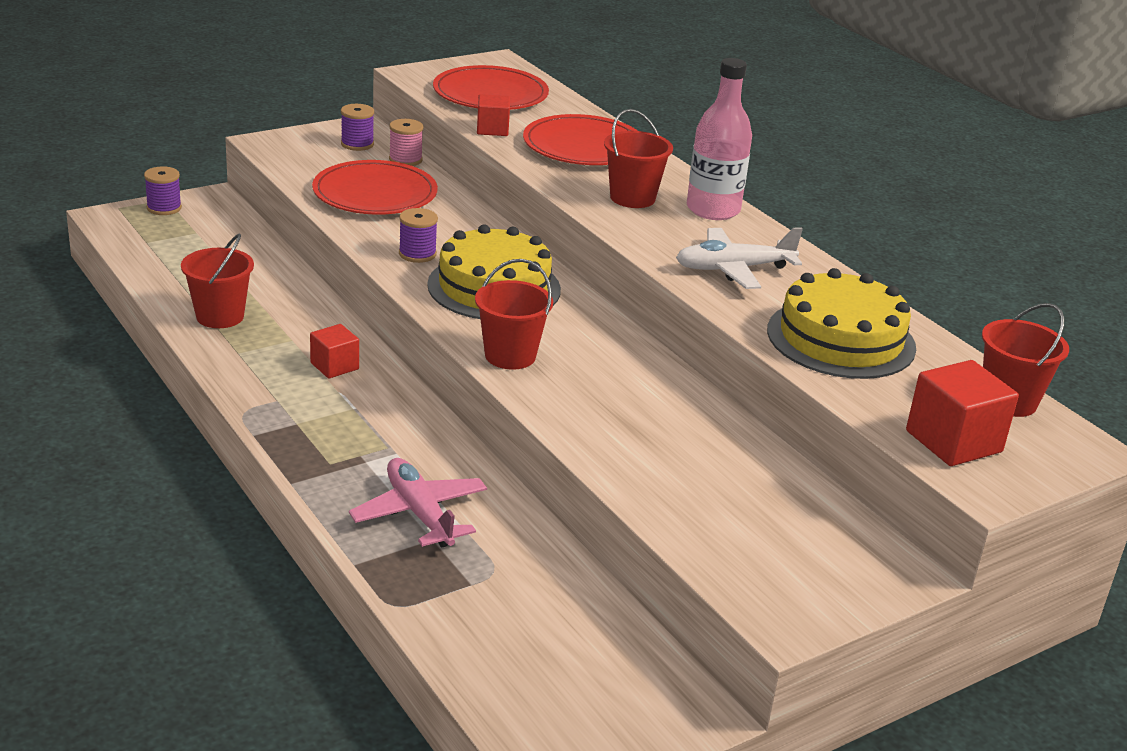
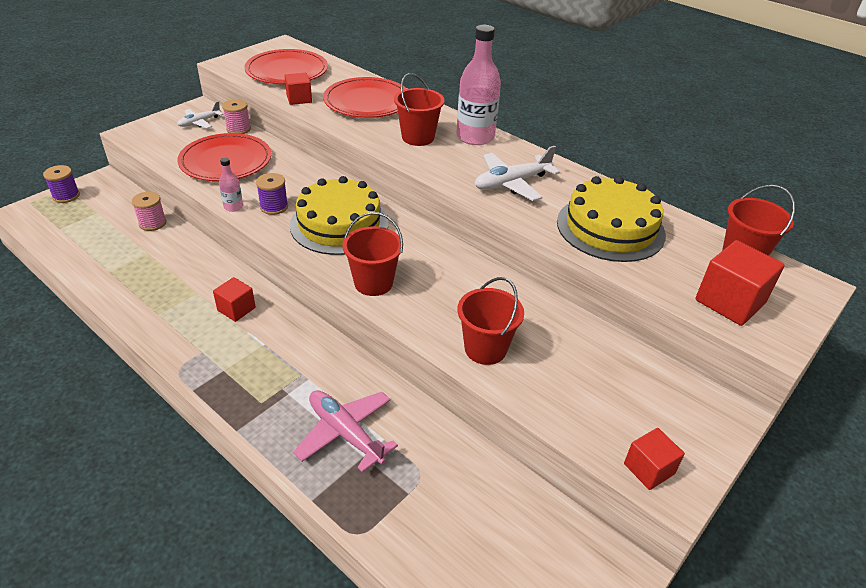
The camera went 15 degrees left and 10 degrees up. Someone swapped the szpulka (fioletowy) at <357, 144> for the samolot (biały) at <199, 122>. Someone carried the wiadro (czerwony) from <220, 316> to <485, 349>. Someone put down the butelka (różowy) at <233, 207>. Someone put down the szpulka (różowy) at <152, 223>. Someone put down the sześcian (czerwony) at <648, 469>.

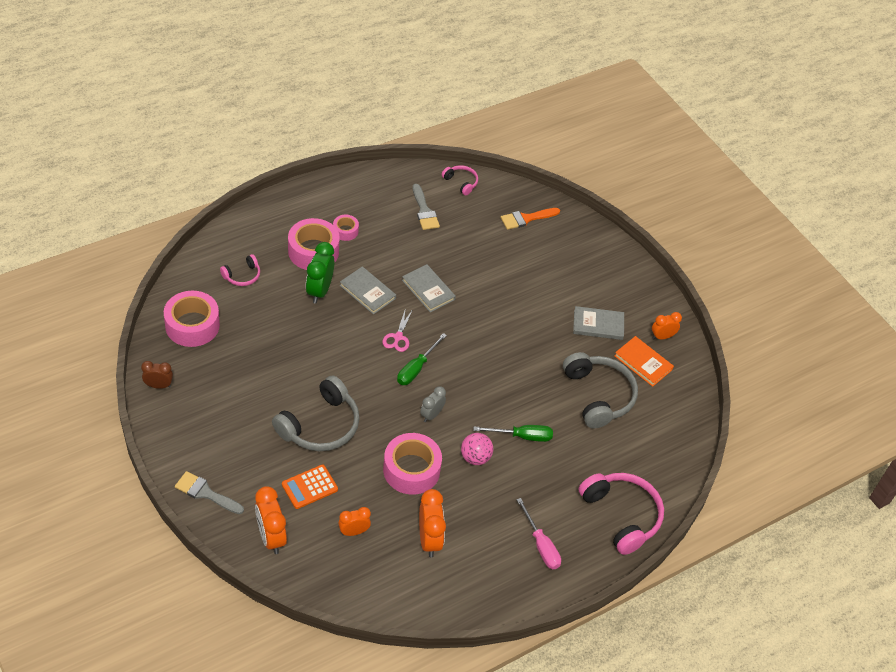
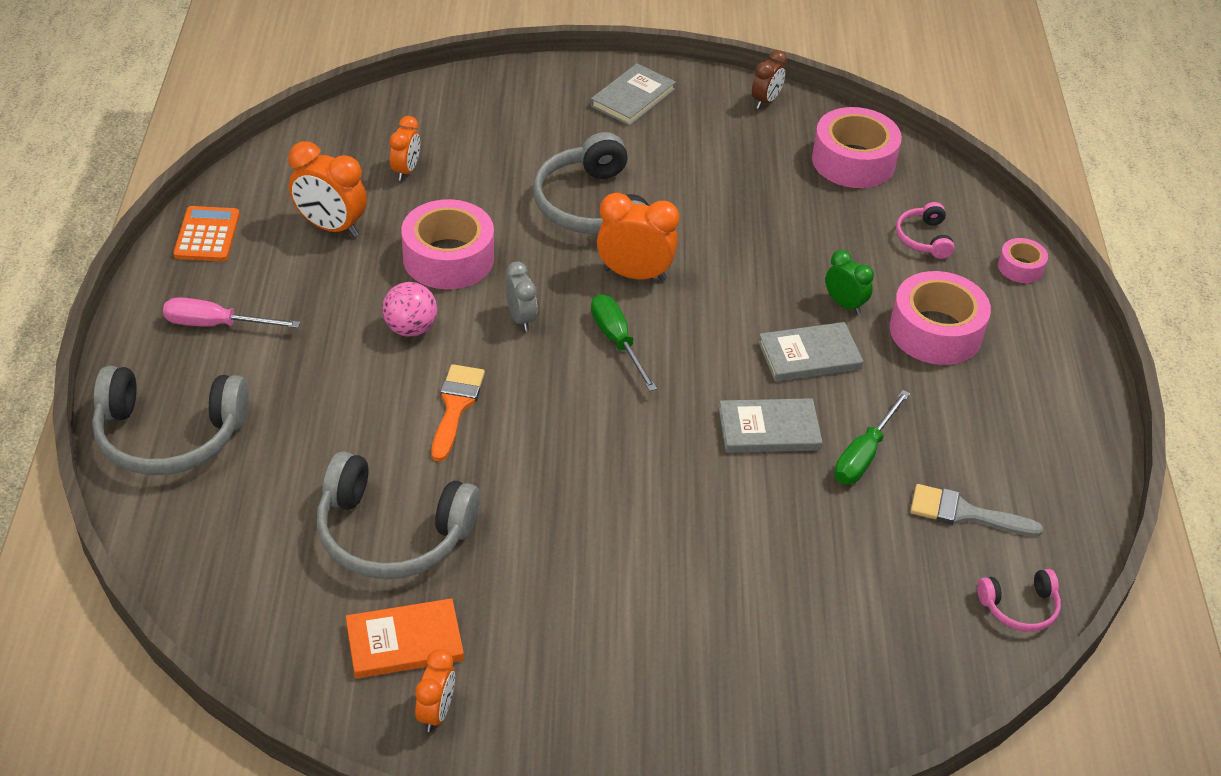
The camera went 125 degrees right and 5 degrees down. Someone carried the pędzel (pomarańczowy) from <526, 219> to <455, 406>. Someone carried the taśma klejąca (różowy) from <345, 231> to <1020, 267>. Someone scaled the budzik (zielony) at <319, 291> by 0.62. Someone carried the książka (szary) from <598, 325> to <632, 98>. Someone took away the nożyczki (różowy) at <398, 337>. Someone carried the śrubokręt (zielony) from <522, 436> to <864, 455>. Someone carried the kalkulator (pomarańczowy) from <309, 487> to <207, 235>. Someone took away the pędzel (szary) at <205, 493>. Someone repainted the słuchawki (różowy) at <621, 515>, which became the słuchawki (szary) at <169, 435>. Someone carried the budzik (pomarańczowy) from <271, 537> to <634, 274>.

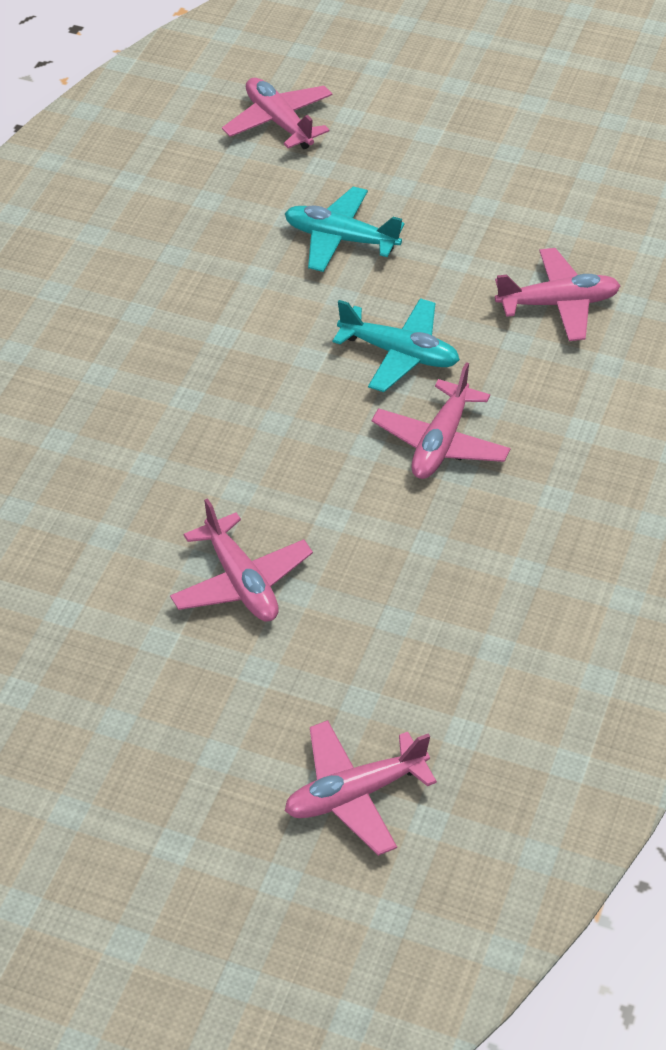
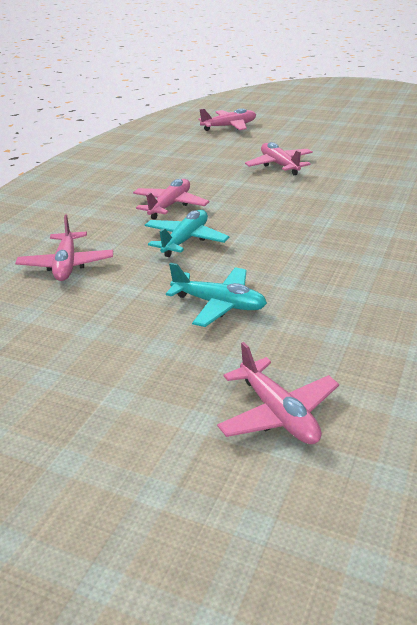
The camera went 175 degrees left and 15 degrees down. Someone rotated the samolot (różowy) at <558, 304> by 90 degrees counterclockwise. Someone rotated the samolot (turkusowy) at <399, 354> by 90 degrees clockwise.

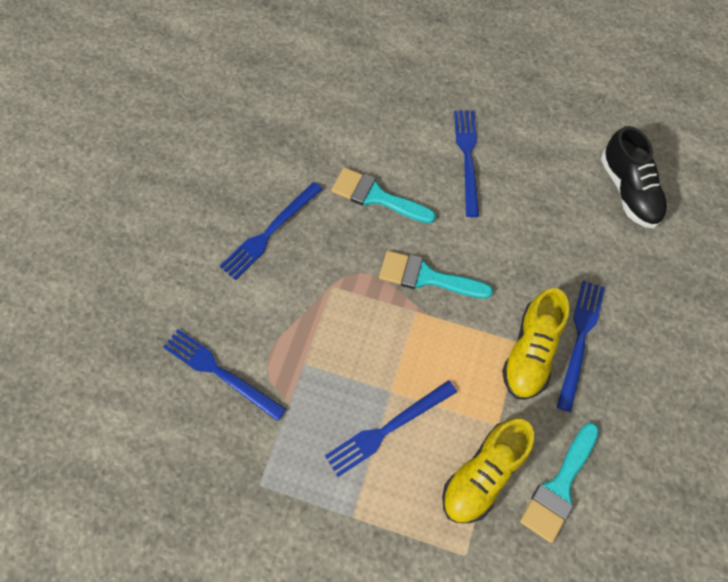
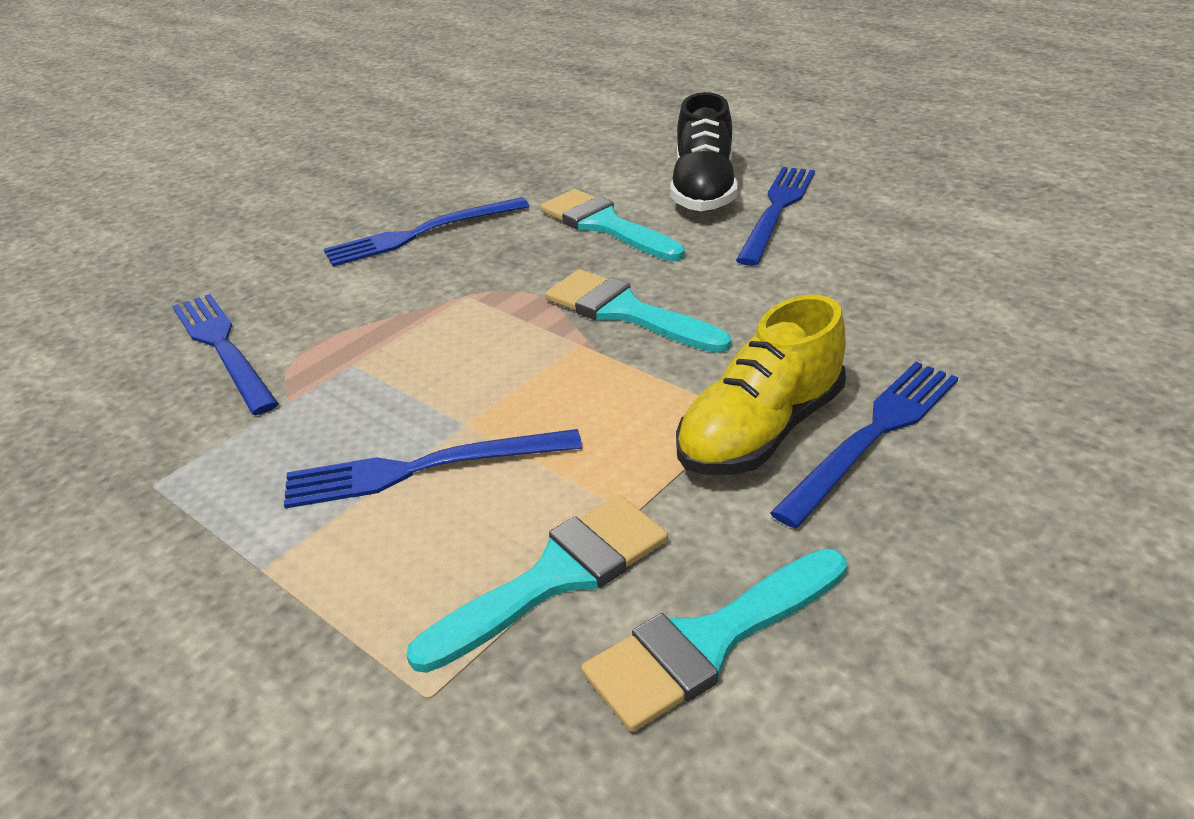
The camera went 25 degrees right and 30 degrees down. Someone carried the but (czarny) from <628, 191> to <703, 190>. Someone swapped the but (żółty) at <483, 474> for the pędzel (turkusowy) at <556, 576>.

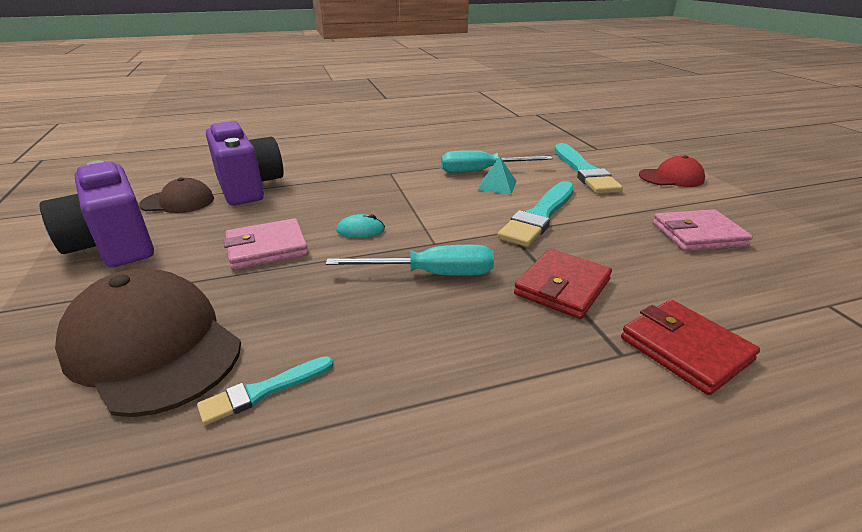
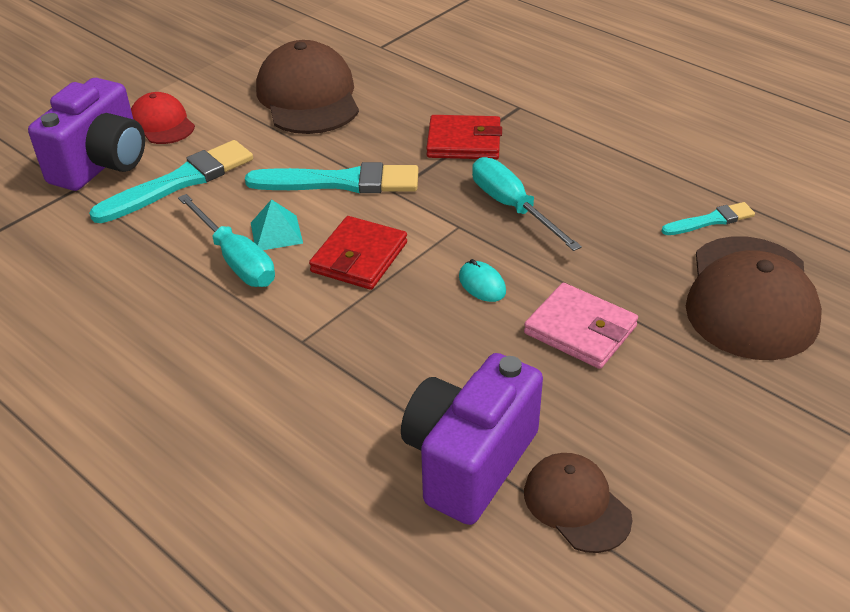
The camera went 120 degrees left and 10 degrees up. Someone carried the aparat fotograficzny (fioletowy) from <114, 245> to <102, 164>. Someone swapped the portfel (różowy) at <698, 235> for the czapka (brązowy) at <308, 97>. Someone carried the portfel (czerwony) from <685, 349> to <359, 257>. Someone rotated the pędzel (turkusowy) at <263, 391> by 45 degrees counterclockwise.

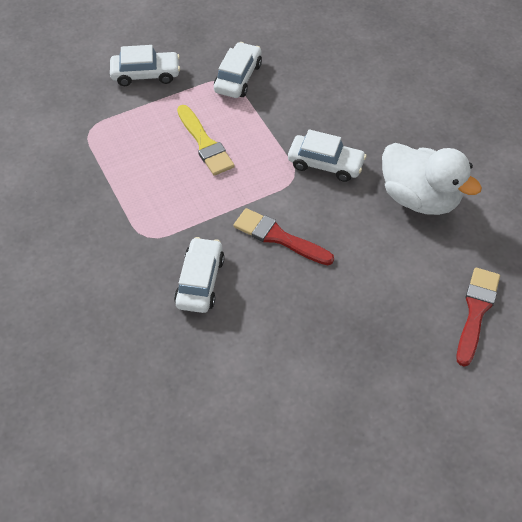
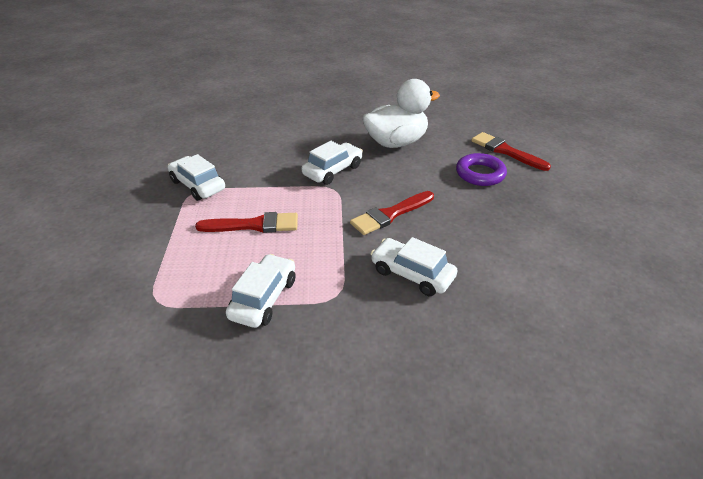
The camera went 65 degrees left and 15 degrees down. Someone carried the samochód (biały) from <146, 74> to <264, 298>. Someone repainted the pędzel (żółty) at <205, 143>, which became the pędzel (czerwony) at <254, 225>. Someone put down the pierścień (fioletowy) at <480, 174>.

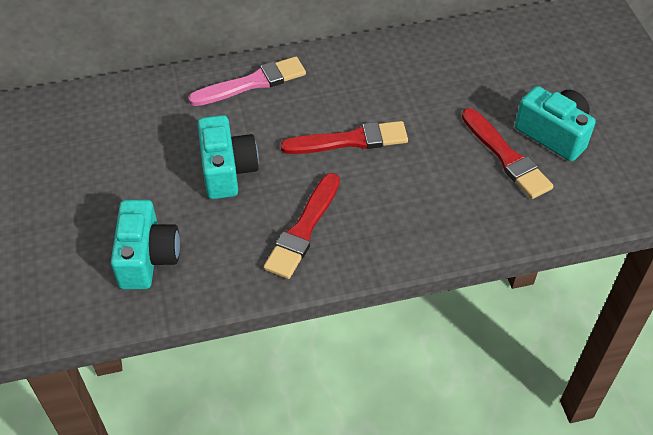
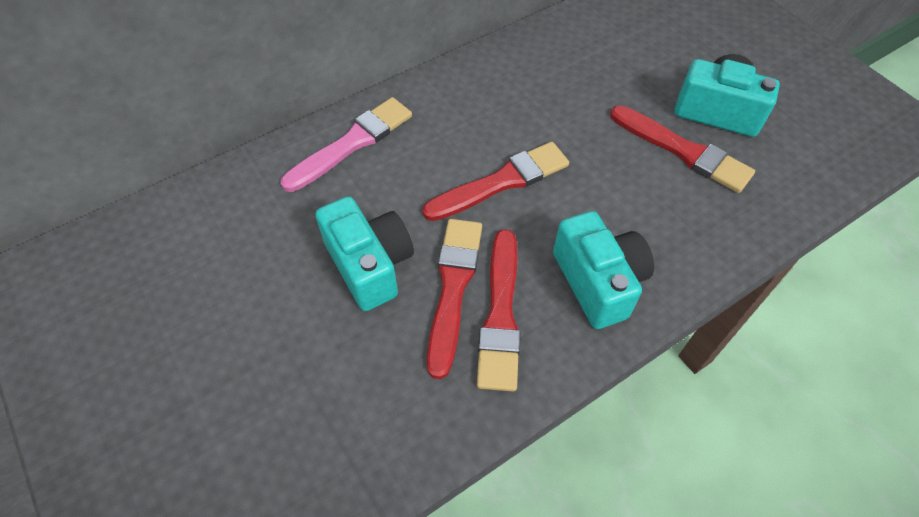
The camera went 20 degrees left and 5 degrees up. Someone carried the aparat fotograficzny (turkusowy) from <147, 258> to <598, 282>. Someone put down the pędzel (czerwony) at <453, 288>.

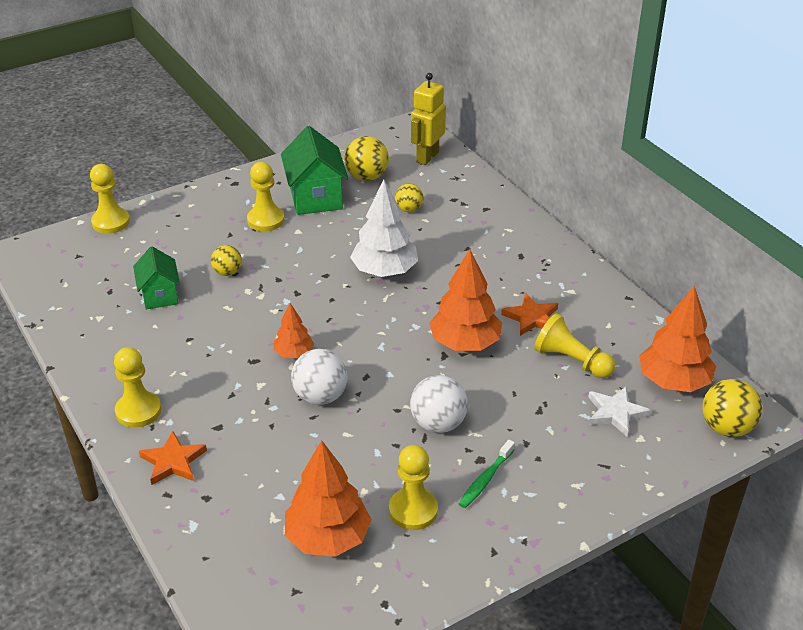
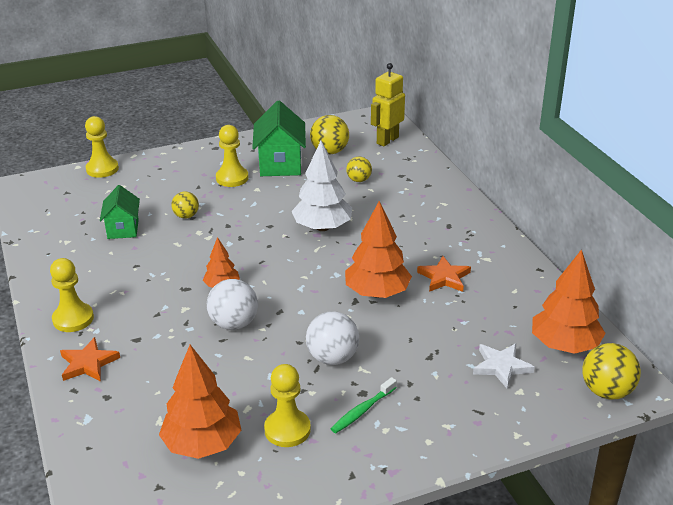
The camera went 10 degrees right and 5 degrees down. Someone took away the pionek (żółty) at <571, 361>.

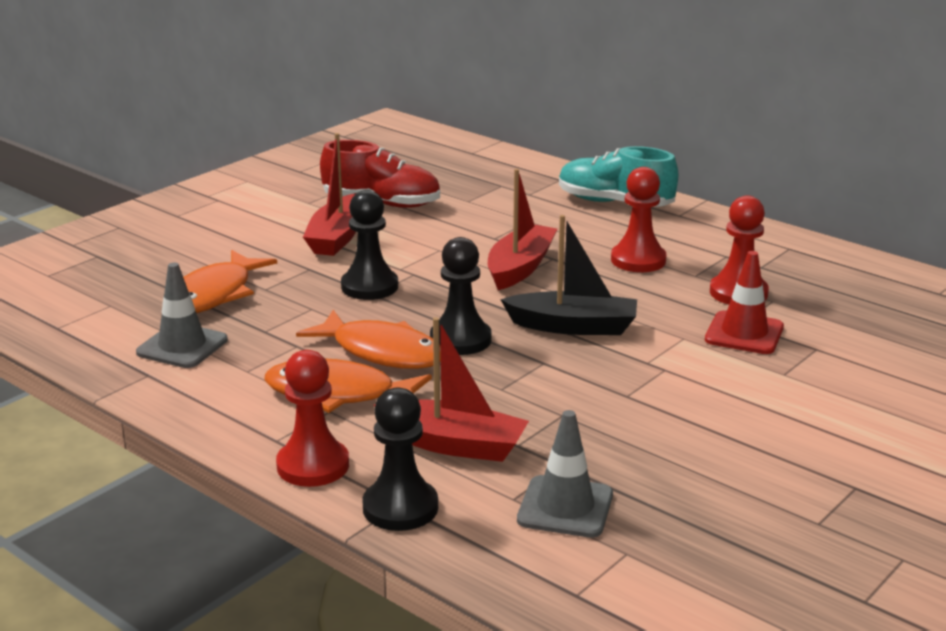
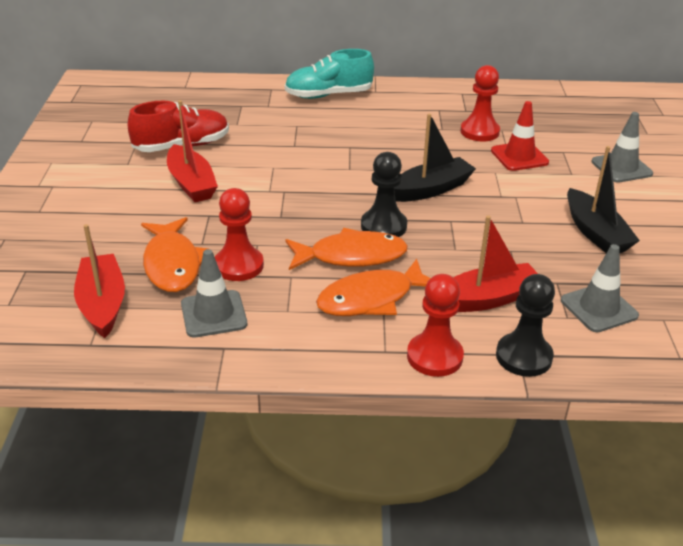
The camera went 40 degrees left and 10 degrees up. Someone carried the pionek (czerwony) from <638, 260> to <239, 266>. Someone carried the łódka (czerwony) from <520, 267> to <102, 304>. Someone took away the pionek (czarny) at <369, 286>. Someone put down the pachołek (szary) at <621, 168>. Someone put down the łódka (czarny) at <595, 233>.

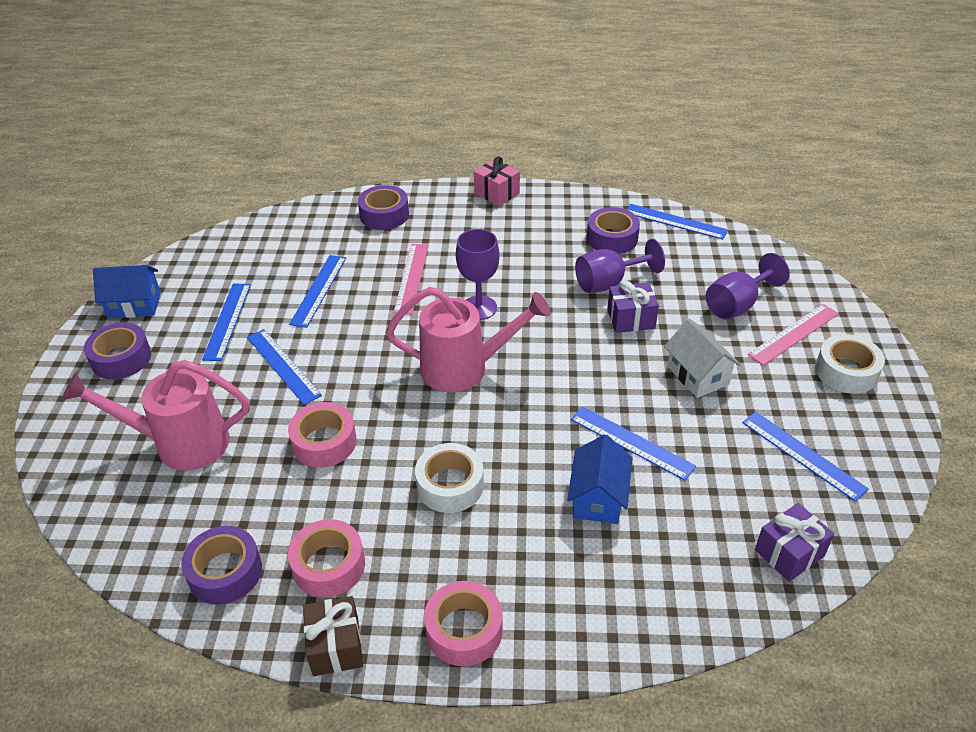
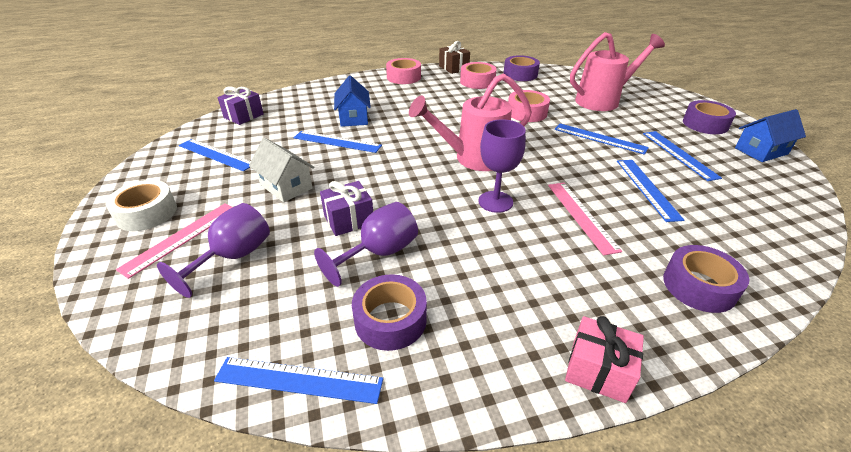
The camera went 160 degrees right and 5 degrees down. Someone took away the taśma klejąca (biały) at <450, 485>.

